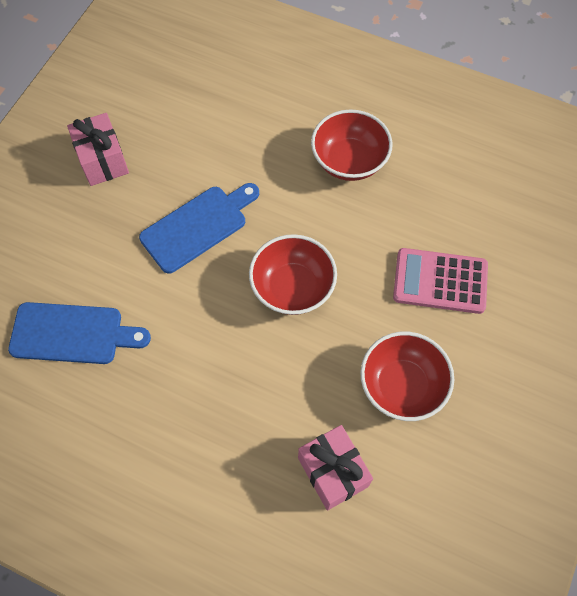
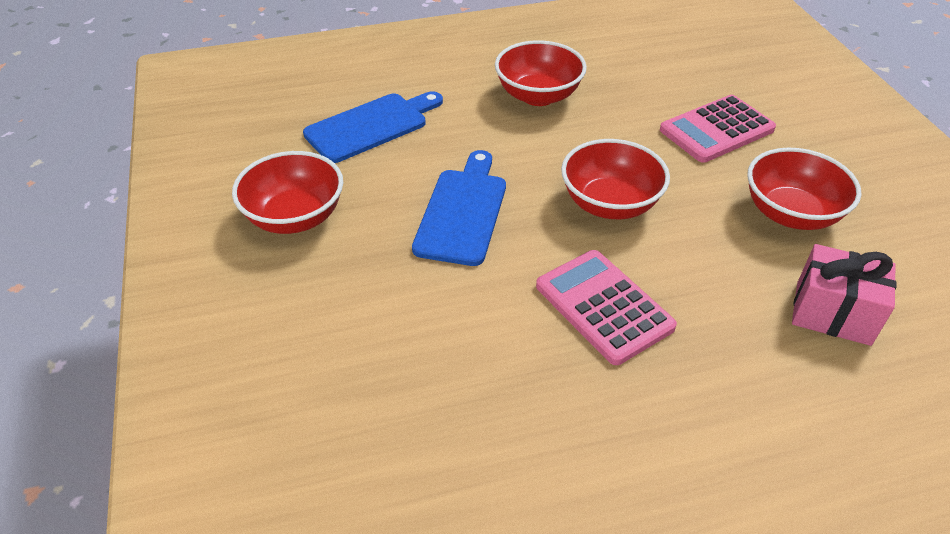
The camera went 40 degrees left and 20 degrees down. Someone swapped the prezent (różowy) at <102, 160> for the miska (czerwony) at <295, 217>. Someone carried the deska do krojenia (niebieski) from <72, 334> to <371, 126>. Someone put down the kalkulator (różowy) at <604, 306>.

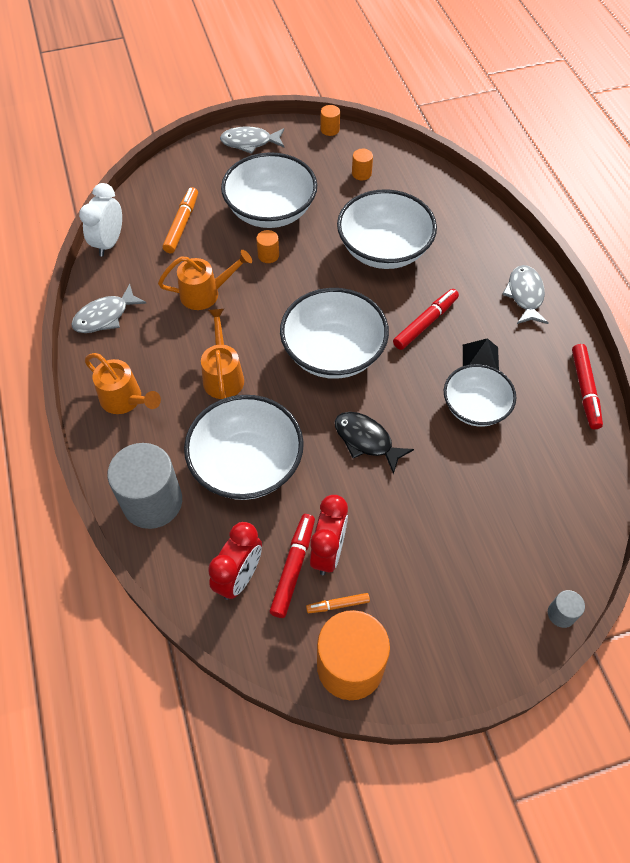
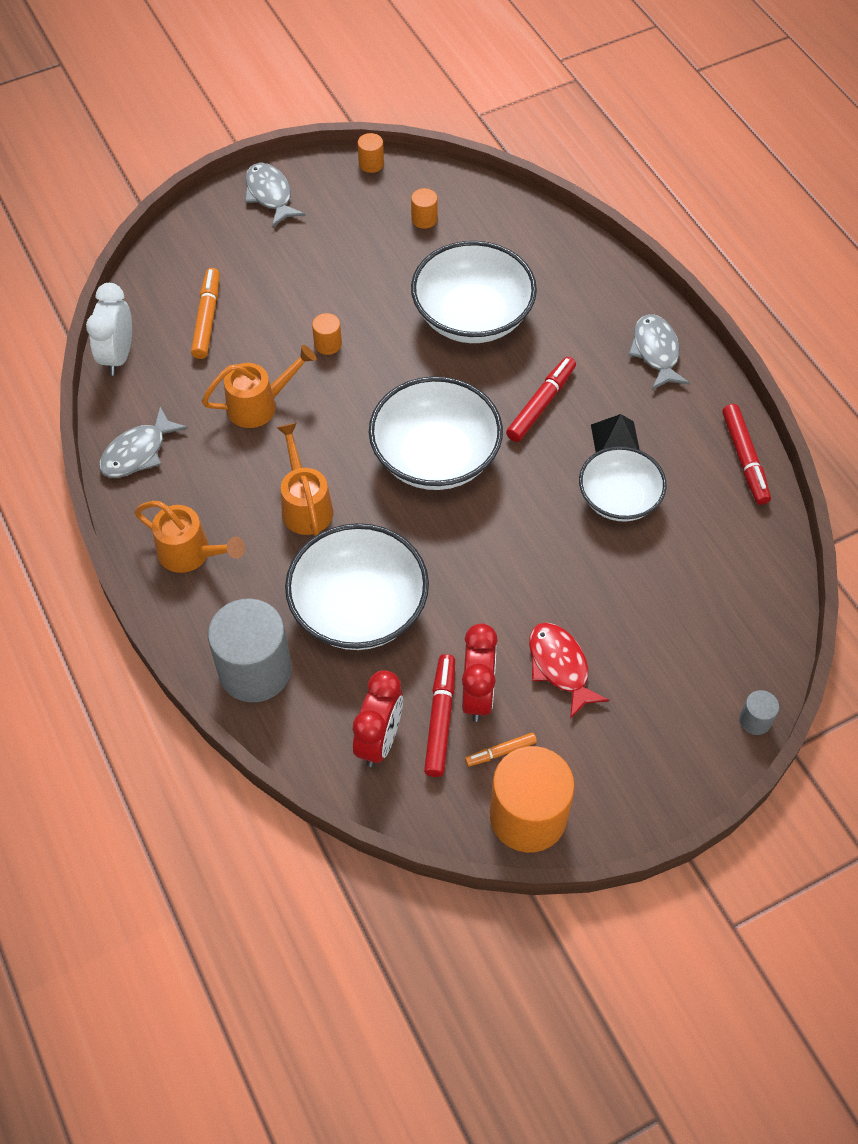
The camera went 10 degrees left and 0 degrees up. Someone rotated the ryba (szary) at <250, 142> by 75 degrees clockwise. Someone took away the miska (biały) at <270, 211>. Someone took away the ryba (czarny) at <366, 440>. Someone put down the ryba (czerwony) at <560, 667>.

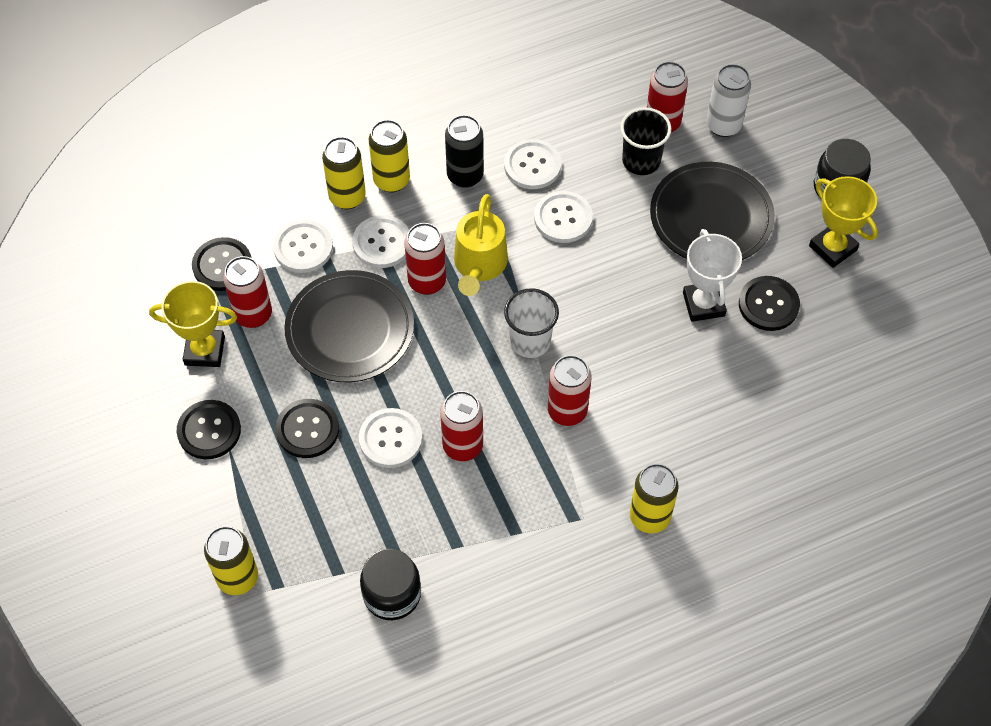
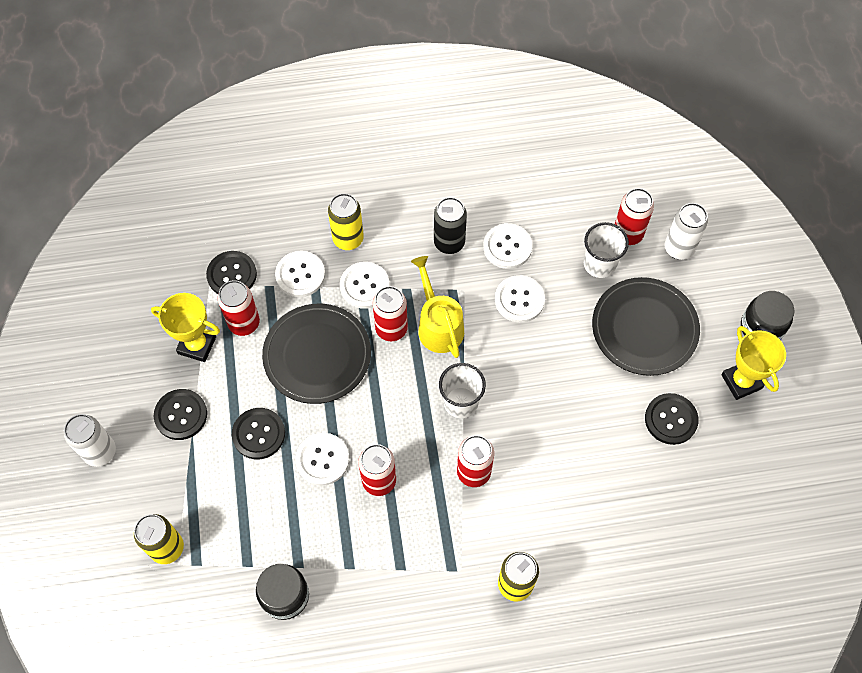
The camera went 15 degrees right and 5 degrees up. Someone repainted the szklanka (czarny) at <641, 161>, which became the szklanka (biały) at <599, 264>. Someone took away the puszka (żółty) at <391, 180>. Someone rotated the konewka (żółty) at <479, 265> by 135 degrees clockwise. Someone took away the puchar (biały) at <703, 304>. Someone put down the puszka (biały) at <100, 452>.

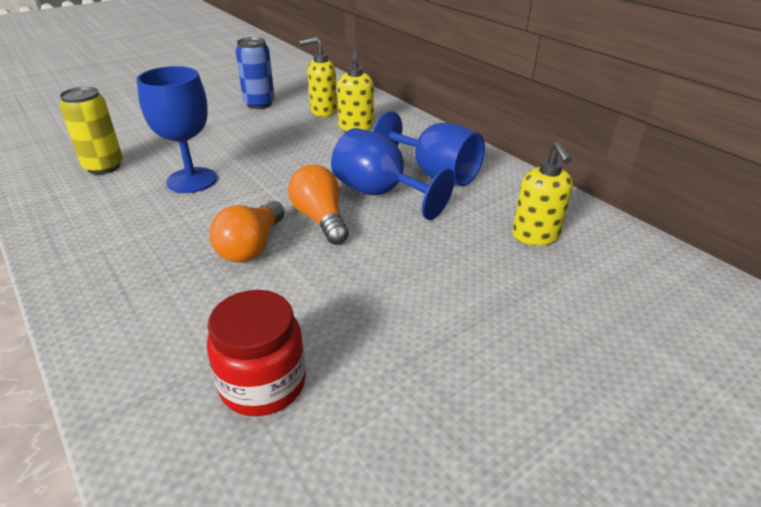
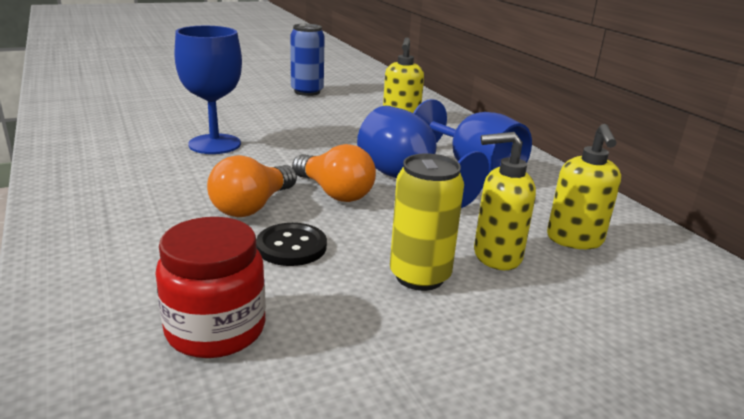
The camera went 10 degrees right and 10 degrees down. Someone carried the dozownik mydła (żółty) from <323, 111> to <496, 256>. Someone carried the puszka (żółty) from <104, 167> to <419, 276>. Someone rotated the żarówka (pomarańczowy) at <320, 219> by 150 degrees clockwise. Someone put down the guzik (czarny) at <291, 247>.

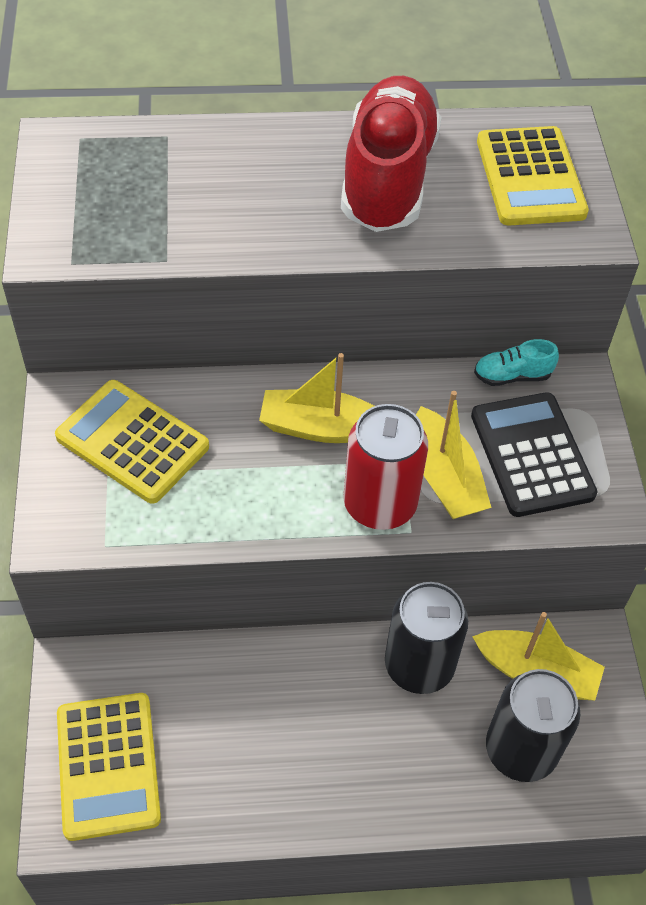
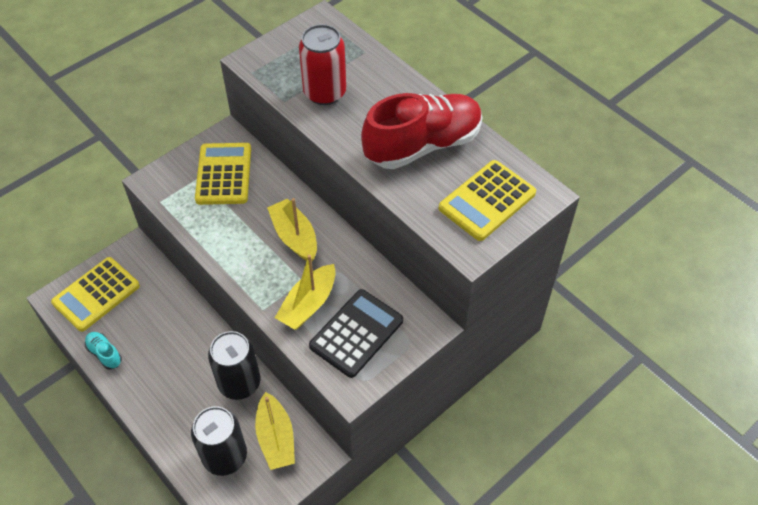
The camera went 55 degrees right and 0 degrees up. Someone carried the but (turkusowy) from <512, 376> to <104, 354>. Someone carried the puszka (czerwony) from <380, 504> to <324, 93>.

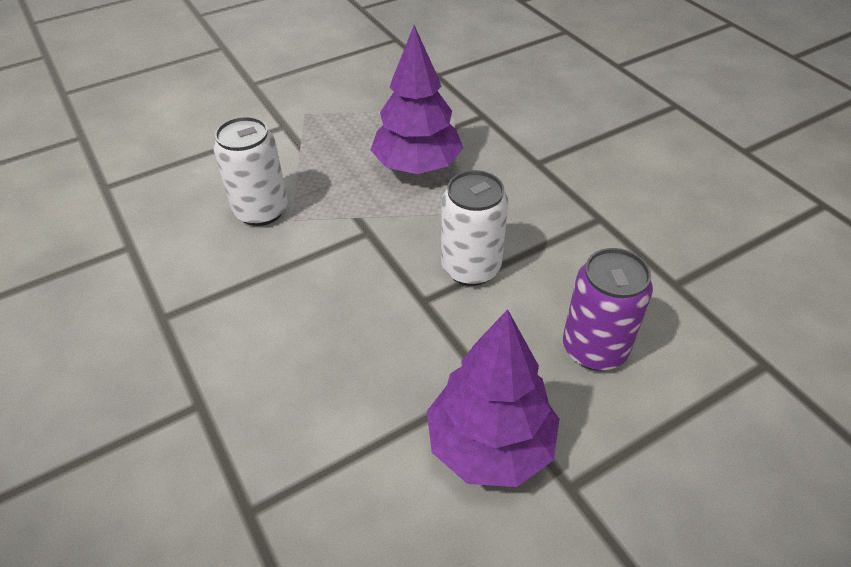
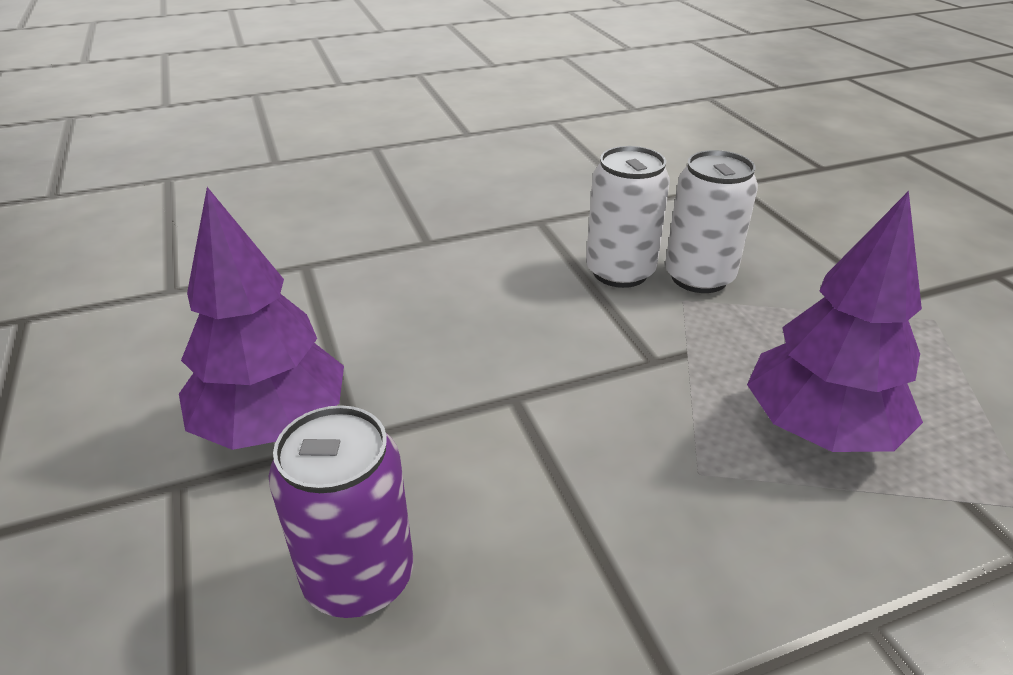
The camera went 100 degrees right and 10 degrees down. Someone carried the puszka (biały) from <470, 268> to <620, 272>.

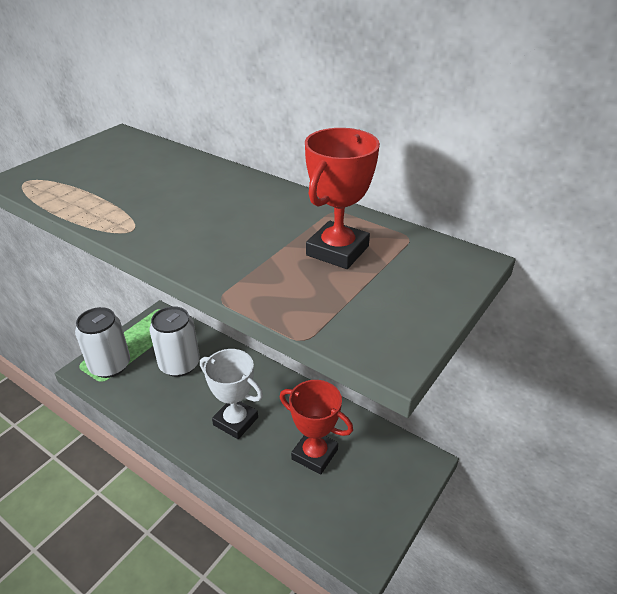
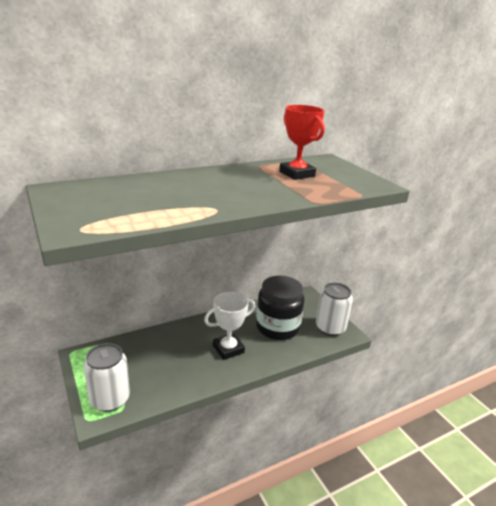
The camera went 65 degrees left and 10 degrees down. Someone carried the puszka (biały) from <179, 364> to <330, 328>. Someone swapped the puchar (czerwony) at <314, 454> for the słoik (czarny) at <277, 327>.

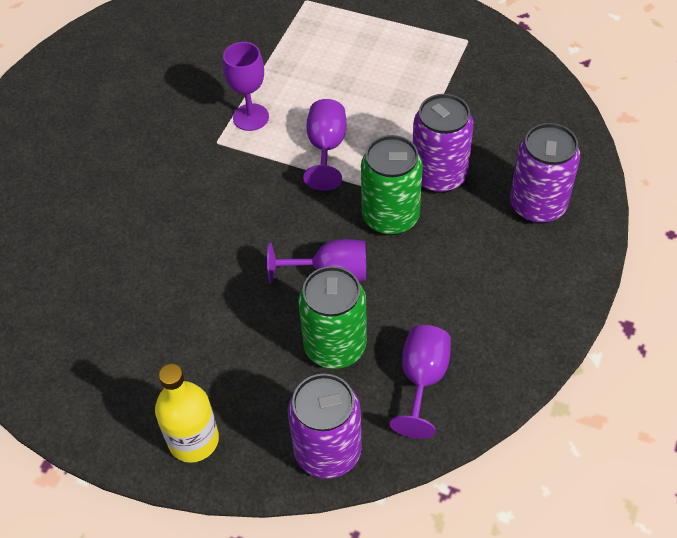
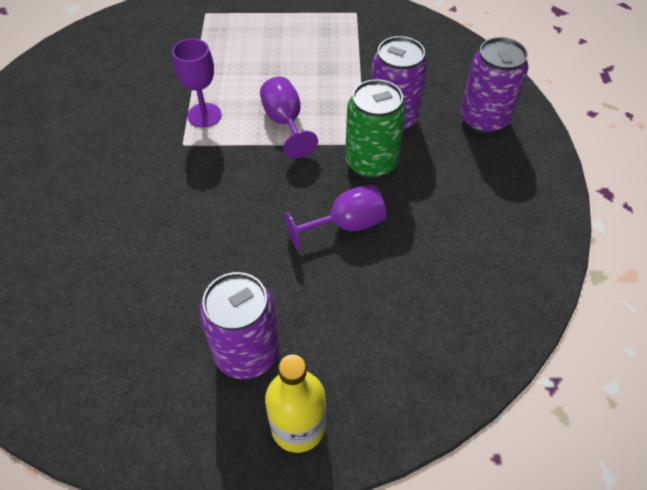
The camera went 25 degrees left and 0 degrees up. Someone took away the puszka (zielony) at <335, 346>. Someone took away the kielich (fioletowy) at <422, 380>. Someone carried the puszka (fioletowy) from <328, 451> to <247, 352>.

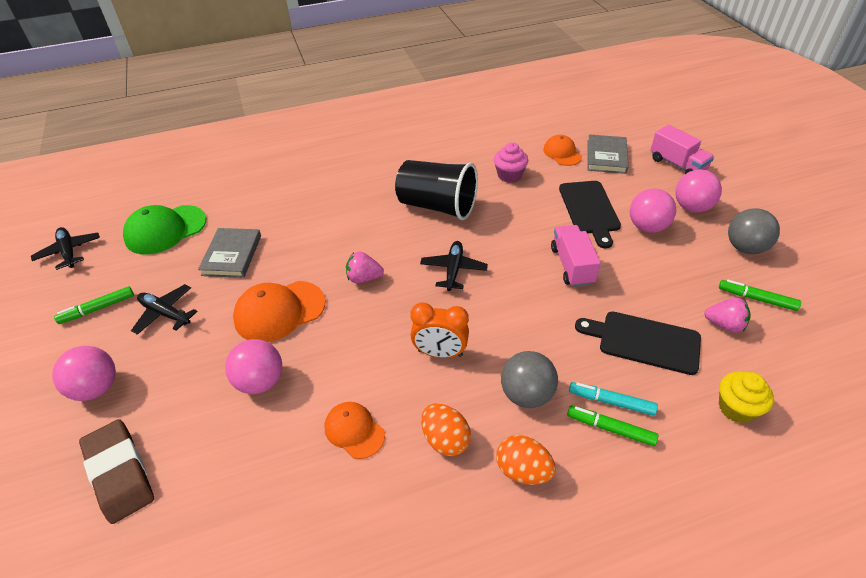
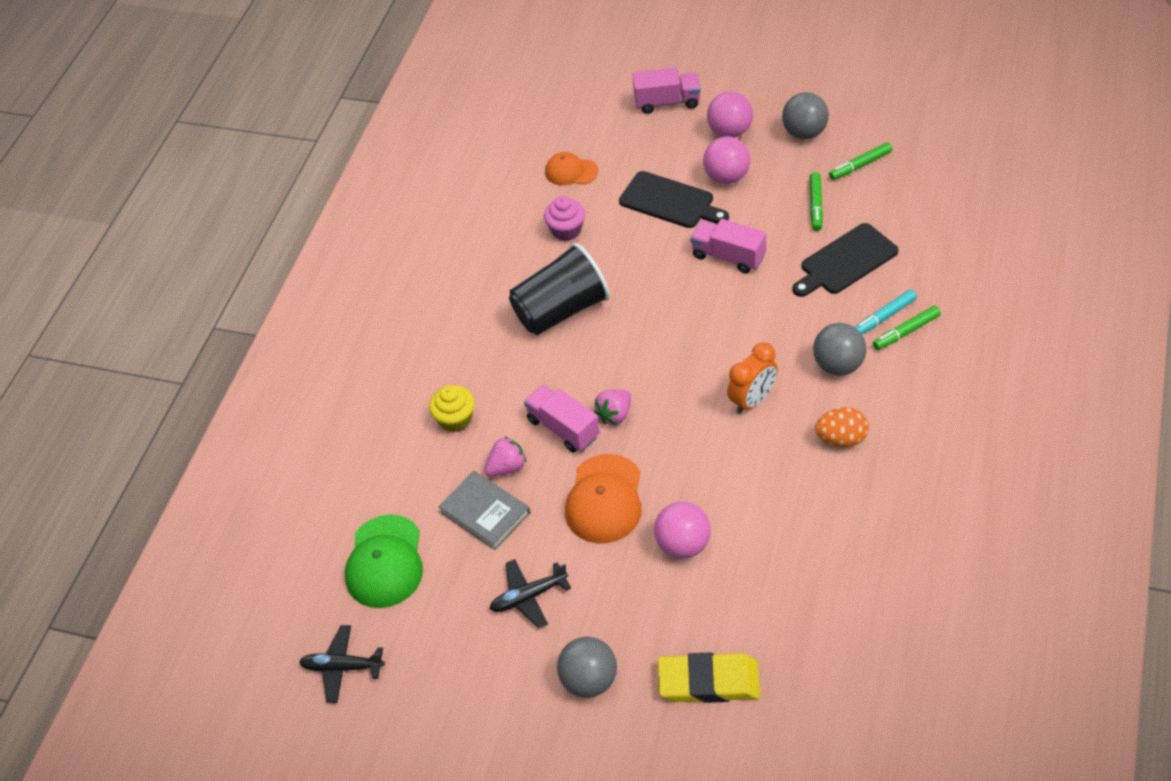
The camera went 50 degrees left and 5 degrees up. Someone took away the książka (szary) at <606, 157>. Someone took away the samolot (czarny) at <453, 270>. Someone carried the flamaster (zielony) from <98, 309> to <816, 205>. Someone carried the truskawka (różowy) from <724, 325> to <507, 467>. Someone repainted the piłka (różowy) at <96, 388>, which became the piłka (szary) at <589, 680>. Someone carried the muffinka (żółty) from <736, 408> to <455, 419>. Someone took away the czapka (pomarańczowy) at <354, 431>. Someone repainted the gumka do mazania (brązowy) at <119, 473>, which became the gumka do mazania (żółty) at <709, 682>. Someone took away the jajko (pomarańczowy) at <523, 471>. Someone put down the ciężarówka (różowy) at <563, 428>.

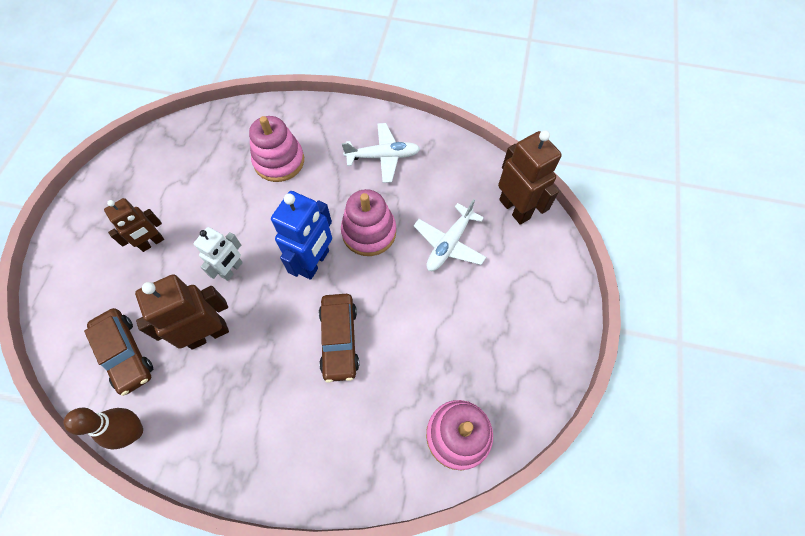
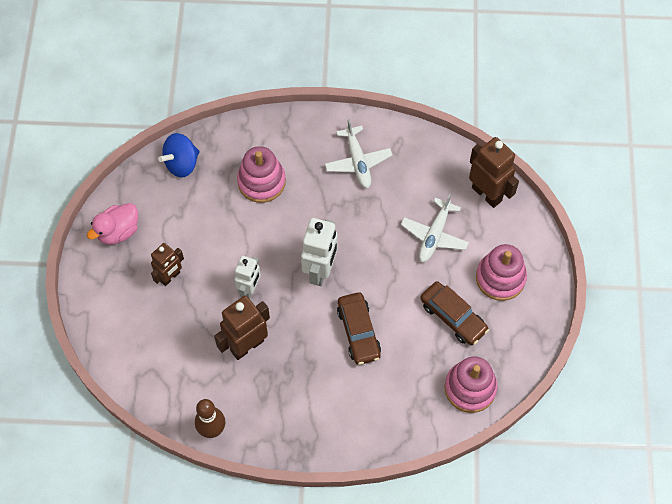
The camera went 10 degrees left and 0 degrees up. Someone rotated the samolot (biały) at <383, 156> by 90 degrees clockwise. Someone carried the zabawka nakładanka (różowy) from <369, 232> to <500, 278>. Someone repainted the robot (niebieski) at <315, 262>, which became the robot (biały) at <320, 271>. Someone carried the samochód (brązowy) from <125, 354> to <453, 317>. Someone put down the bączek (niebieski) at <181, 163>. Someone put down the kaczka (różowy) at <118, 231>.

